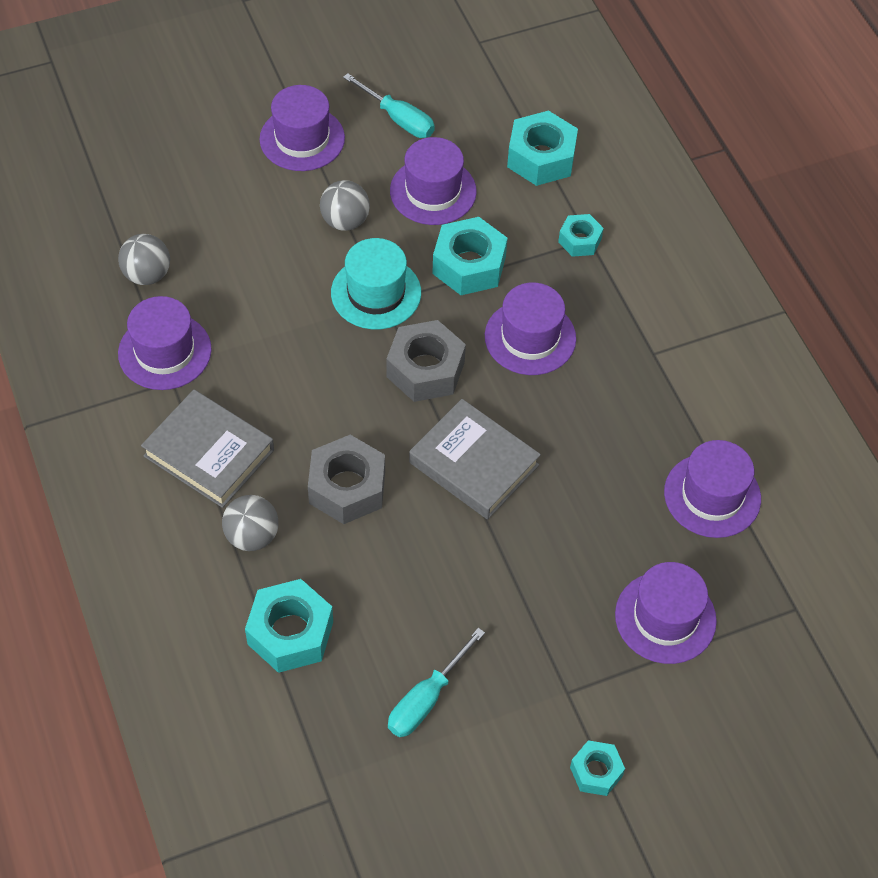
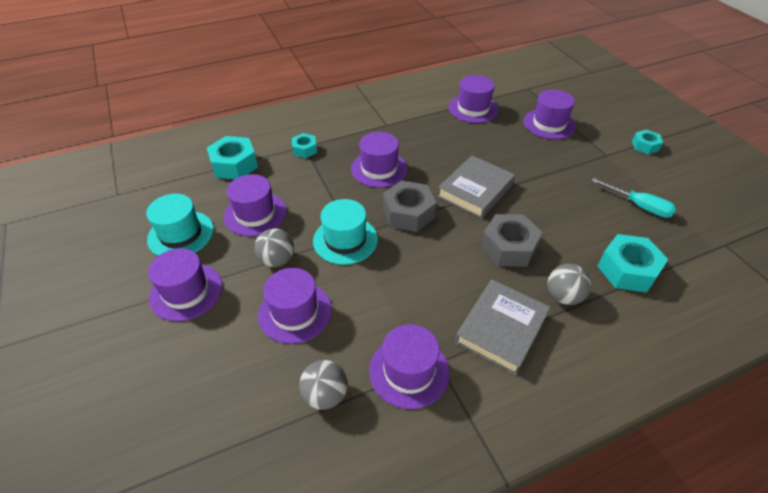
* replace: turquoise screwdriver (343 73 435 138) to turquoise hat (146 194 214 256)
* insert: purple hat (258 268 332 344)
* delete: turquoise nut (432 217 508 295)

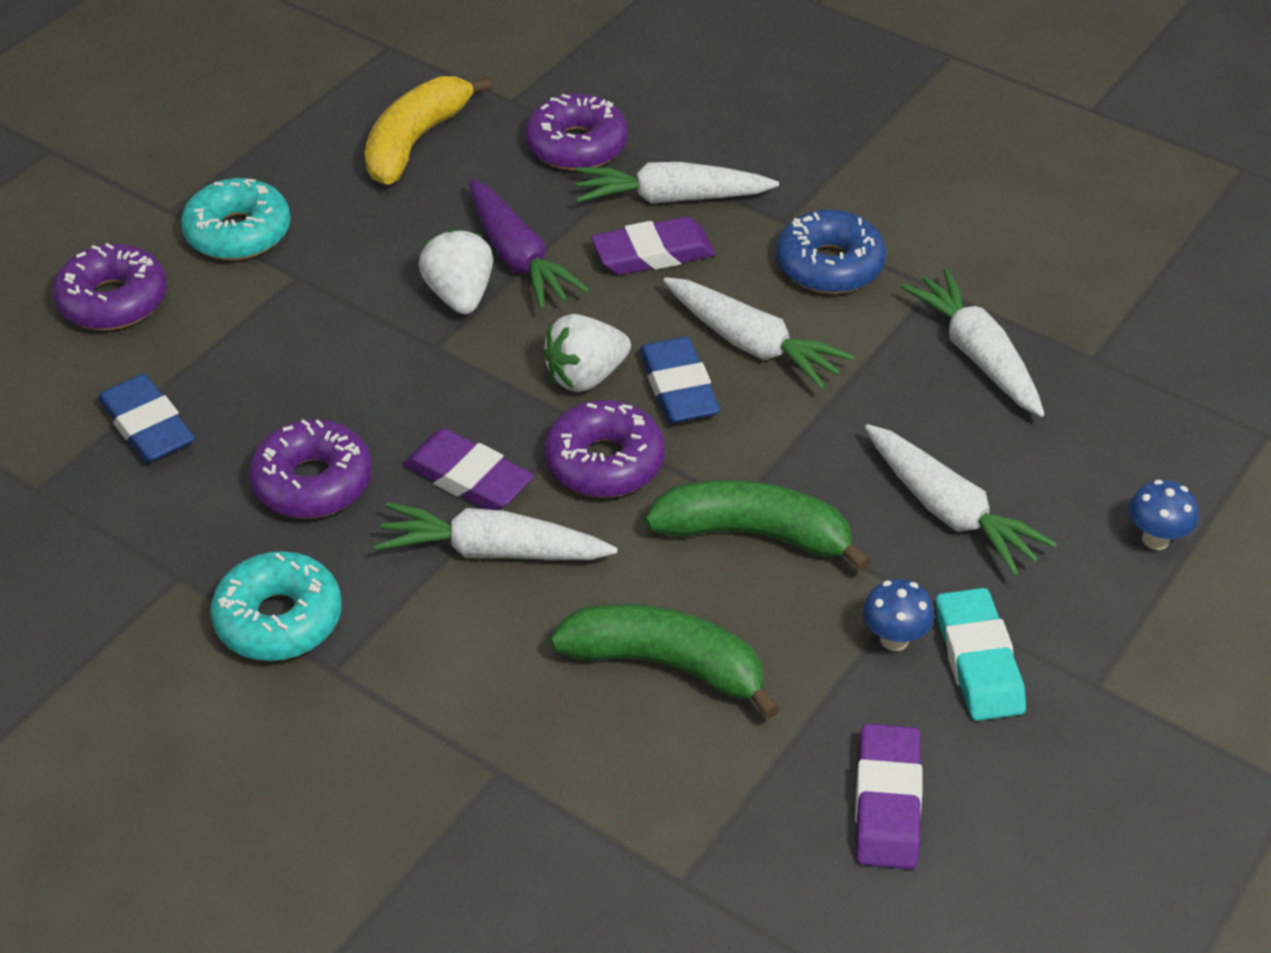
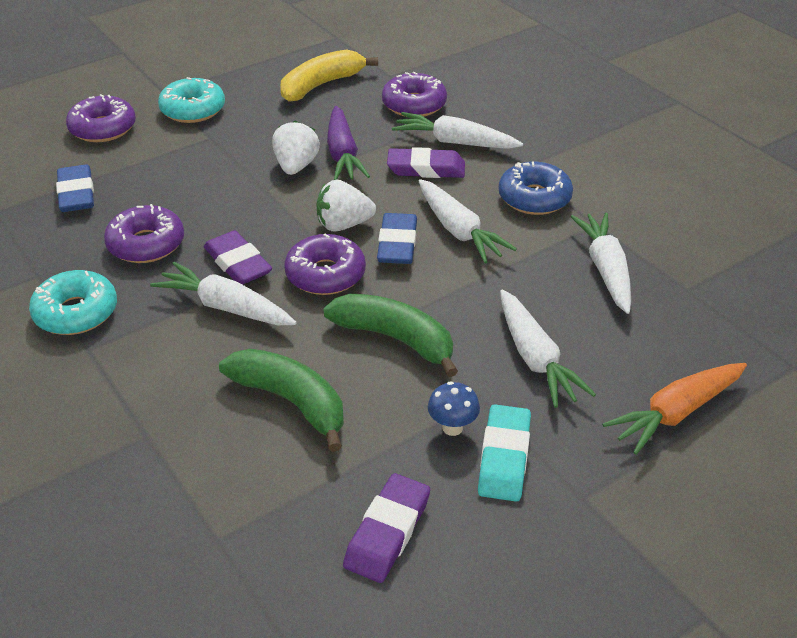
* replace: blue mushroom (1129 480 1198 550) to orange carrot (602 363 747 455)

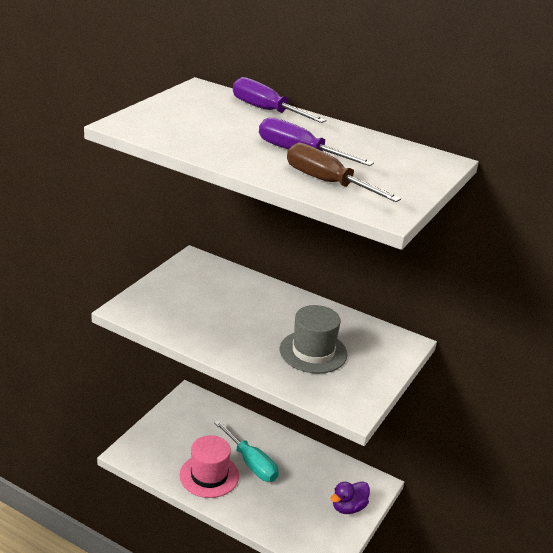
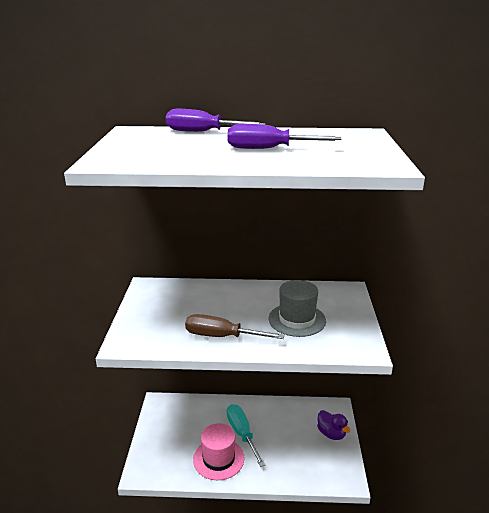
* move: brown screwdriver (287 143 401 202) to (185 314 285 339)
* rotate: turquoise screwdriver (214 420 279 482) = (226 404 265 467) 135 degrees counterclockwise
* rotate: purple duck (330 482 370 514) = (317 410 350 440) 60 degrees counterclockwise

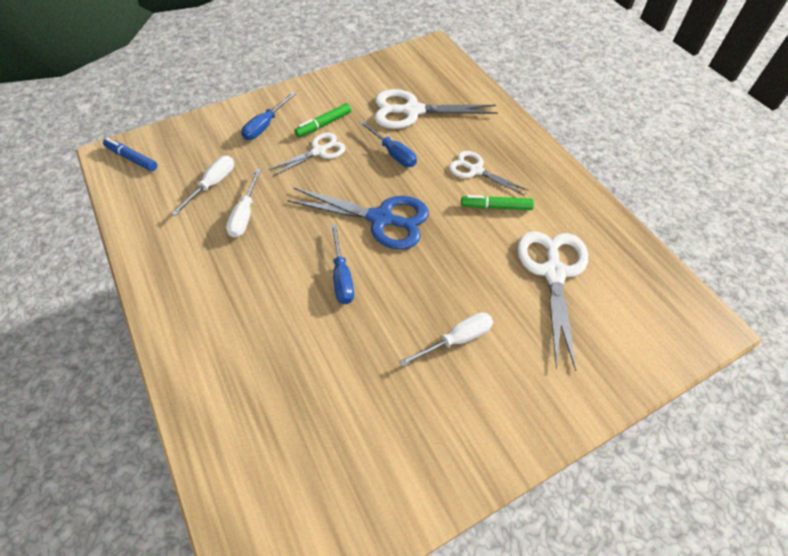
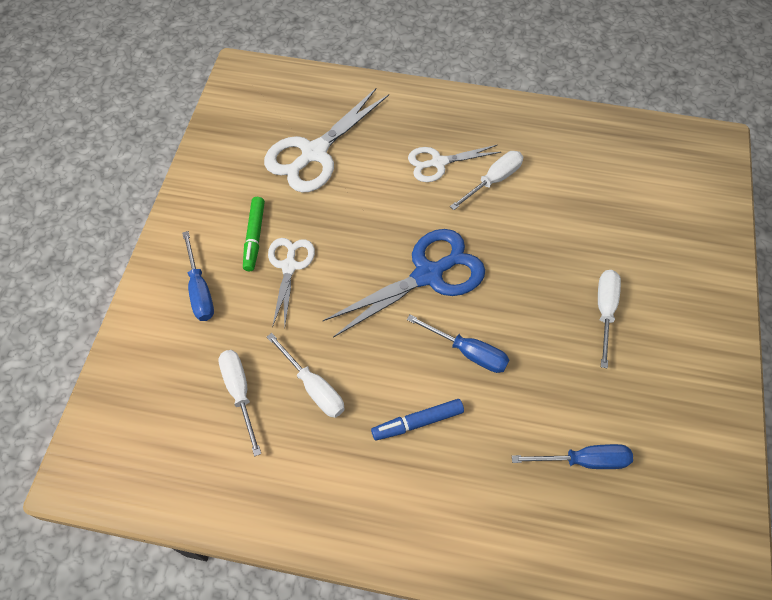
* move: blue marker (103 138 157 171) to (371 399 464 441)
* replace: green marker (461 195 534 210) to white screwdriver (450 151 523 210)
* move: blue screwdriver (359 121 417 167) to (512 444 633 469)
* delete: white scissors (517 231 588 372)

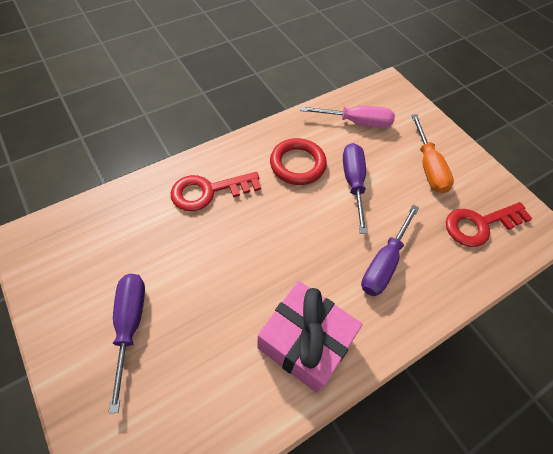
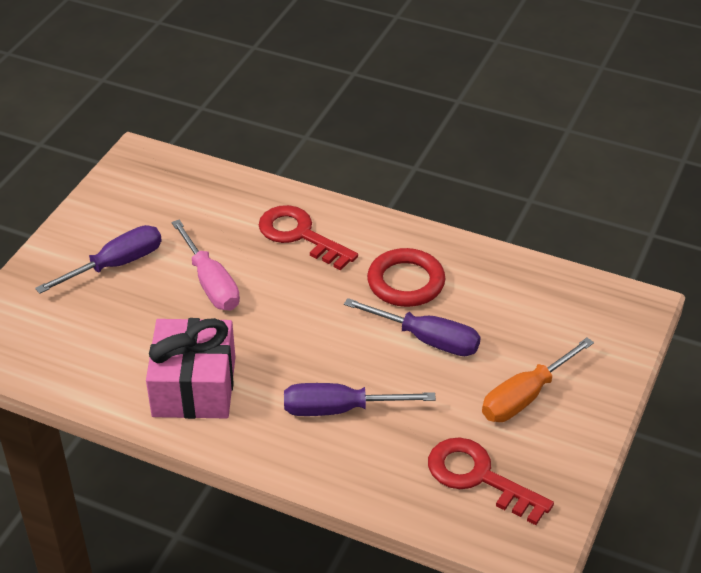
* move: pink screwdriver (300 106 395 128) to (172 220 240 311)
* rotate: purple screwdriver (343 143 367 234) = (344 298 481 356) 60 degrees clockwise

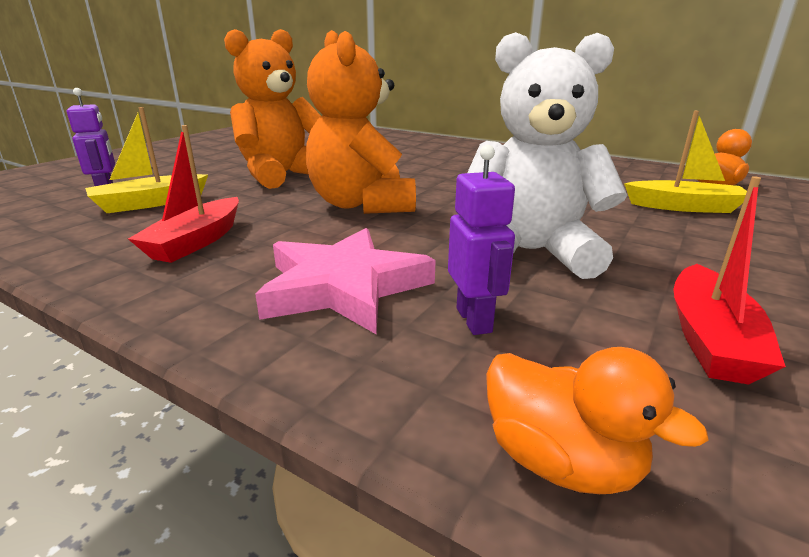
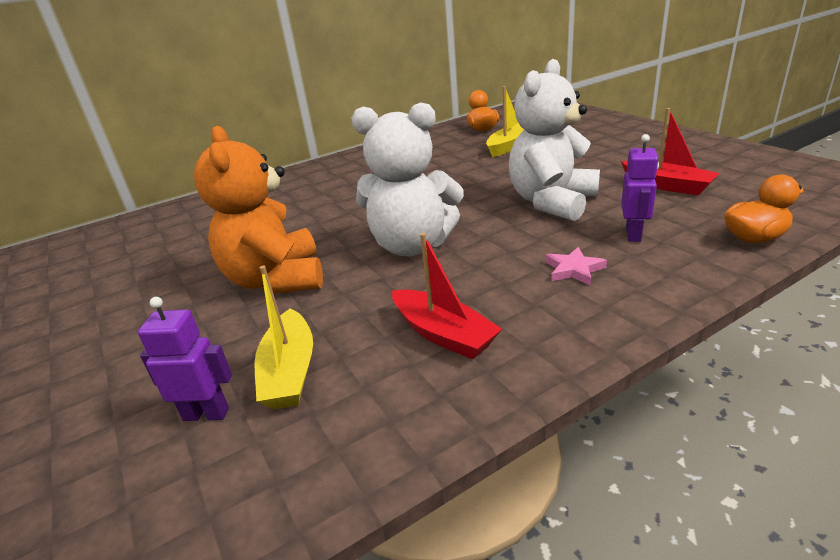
* recolor: orange teddy bear (306 30 416 214) to white teddy bear (351 102 464 256)
* resize: pink star (255 228 436 334) = (546 247 607 286) x0.48
* rotate: purple robot (448 145 515 335) = (621 134 659 242) 90 degrees clockwise

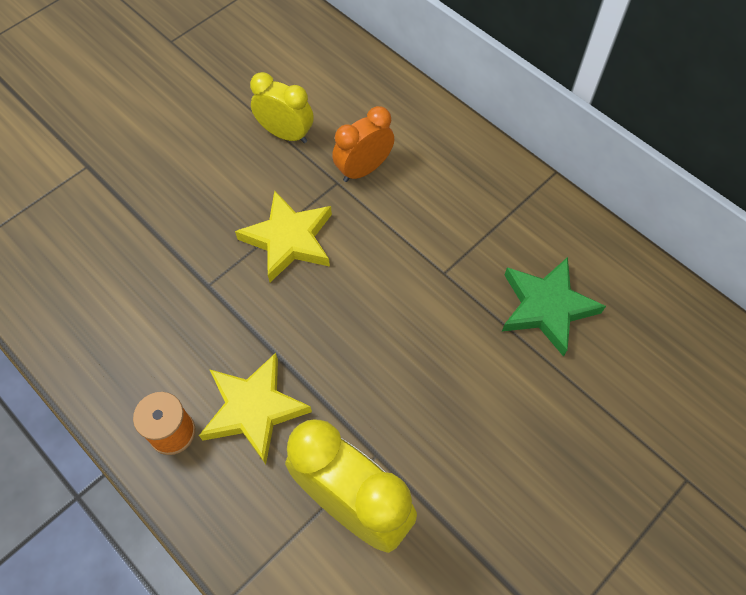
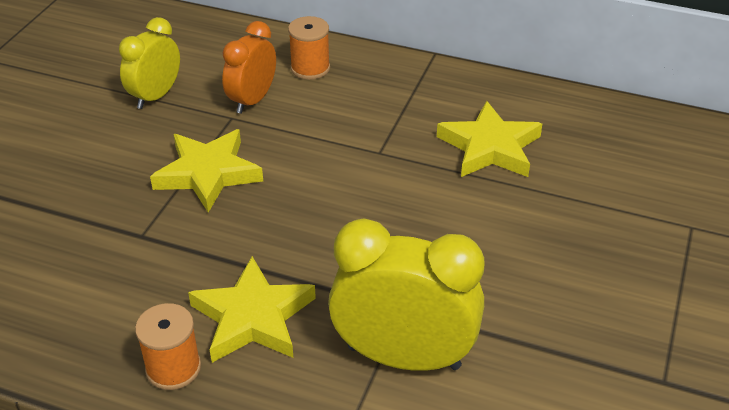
* rotate: yellow clock (250 72 314 143) = (119 17 180 109) 60 degrees counterclockwise
* insert: orange spool (288 16 330 80)
* recolor: green star (502 257 606 357) to yellow star (437 101 542 177)

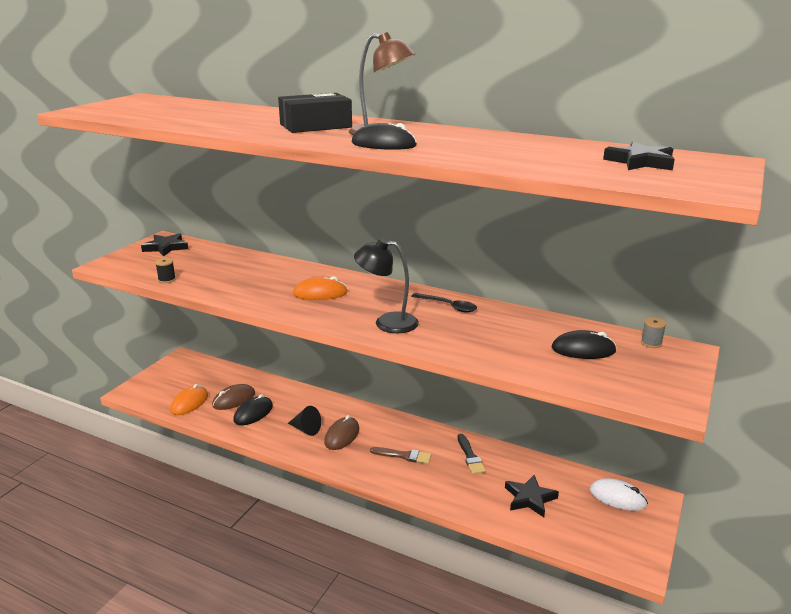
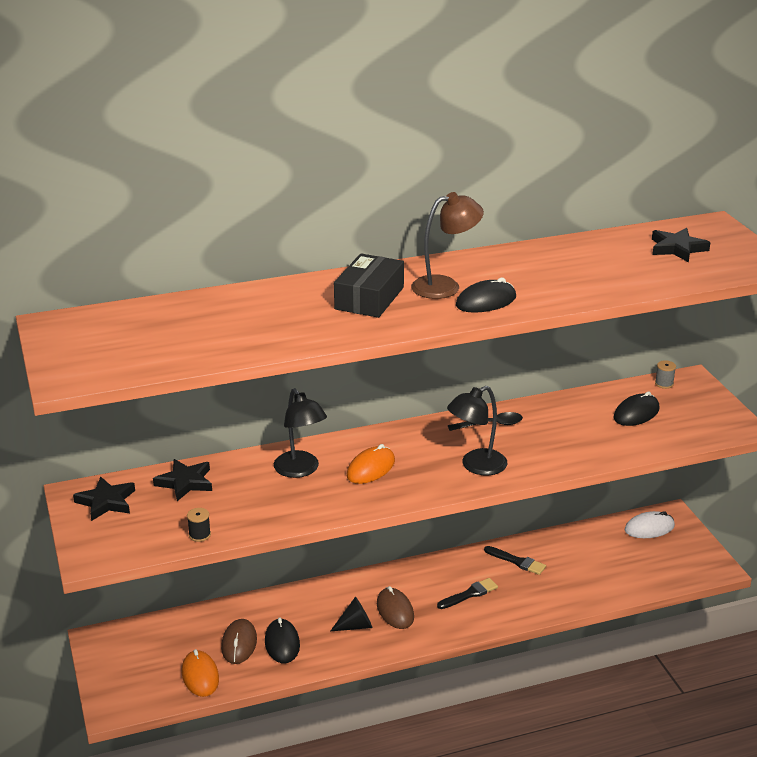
* move: black star (505 475 559 517) to (153 459 212 501)
* insert: black lamp (274 388 327 478)
* recolor: brown brush (370 447 432 464) to black brush (437 578 498 609)

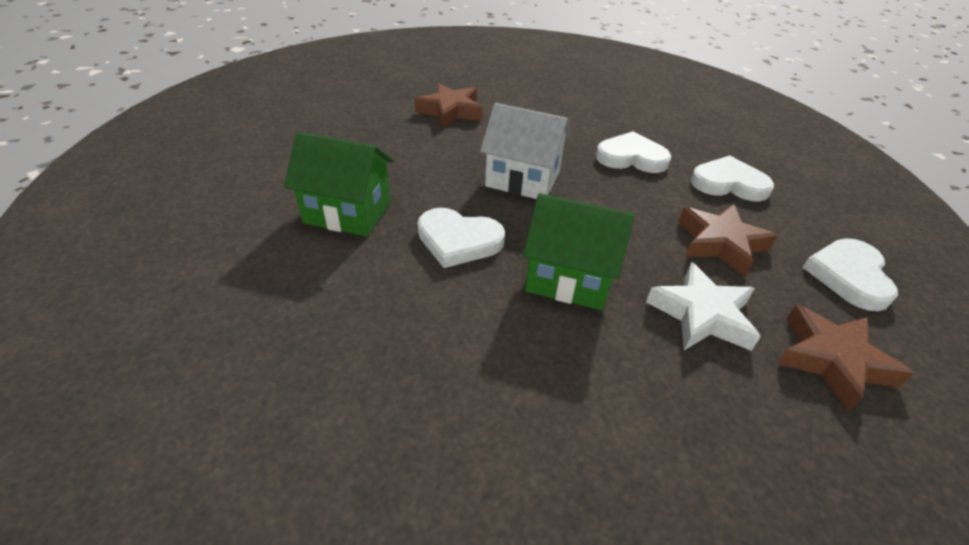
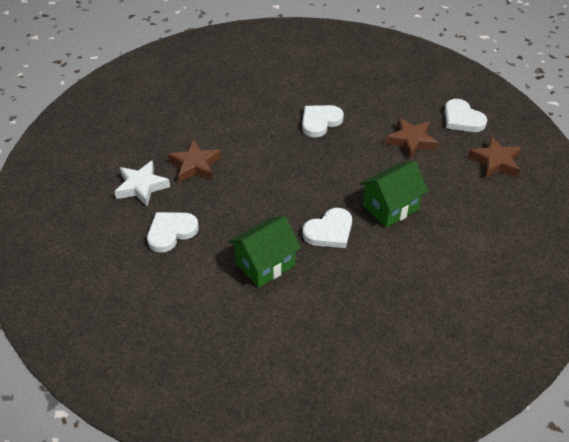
* move: white star (646 262 761 351) to (114 160 170 206)
* move: white heart (691 155 774 202) to (147 212 199 253)
* delete: white house (480 103 571 199)

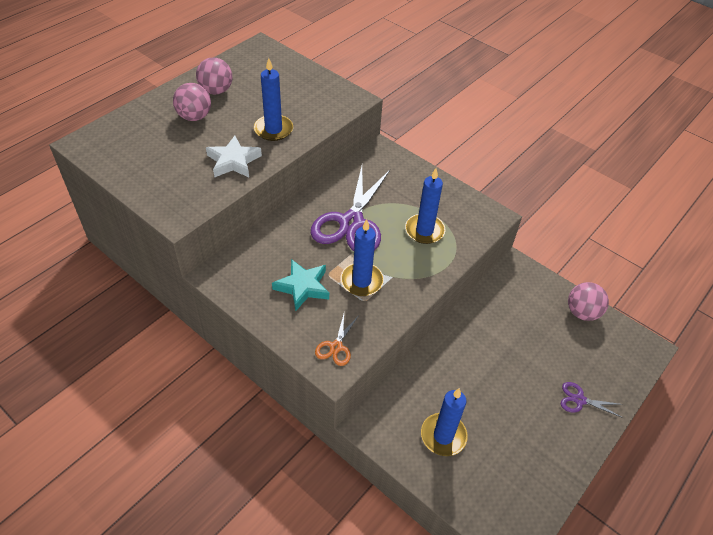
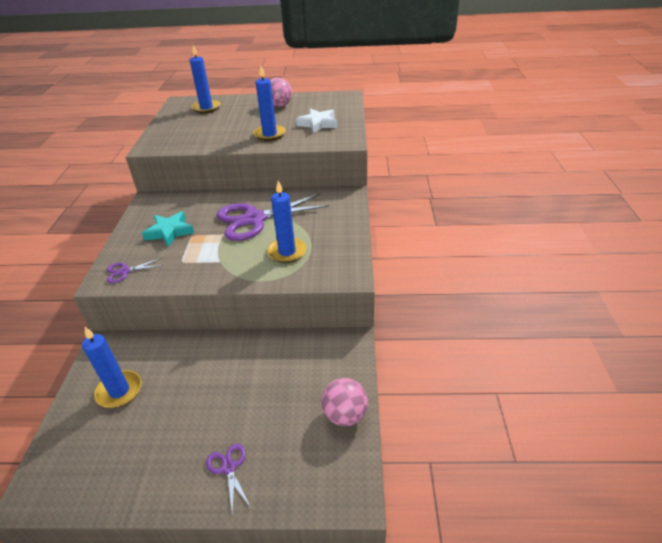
* recolor: orange scissors (315 314 358 366) to purple scissors (107 258 163 283)
* move: blue candle (340 219 384 296) to (190 45 221 113)
* move: white star (206 135 262 178) to (296 108 337 134)
* delete: pink ball (173 83 211 121)

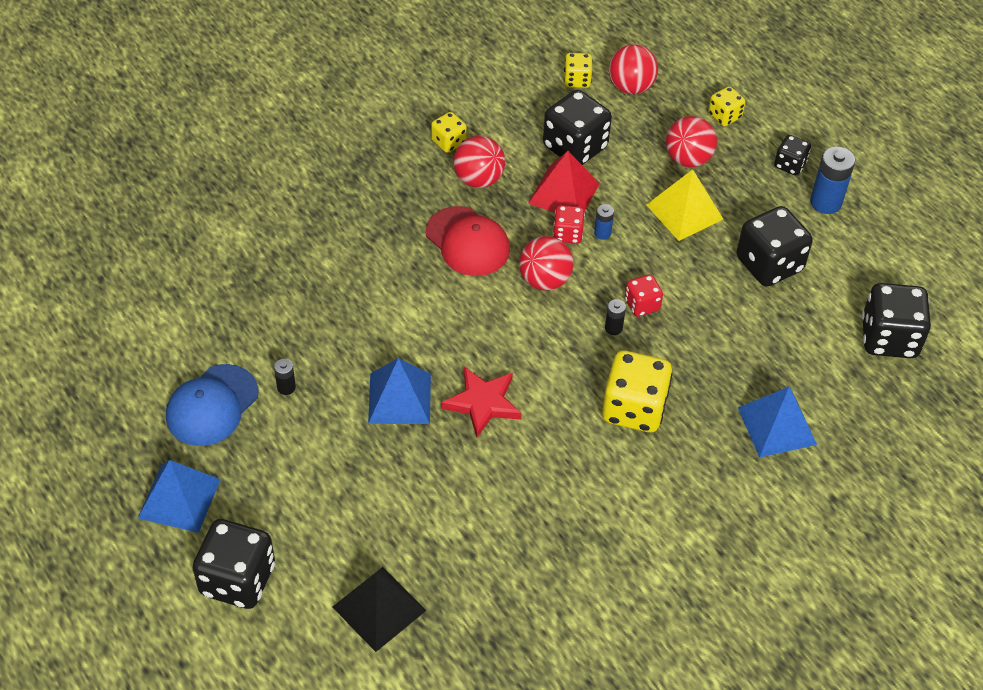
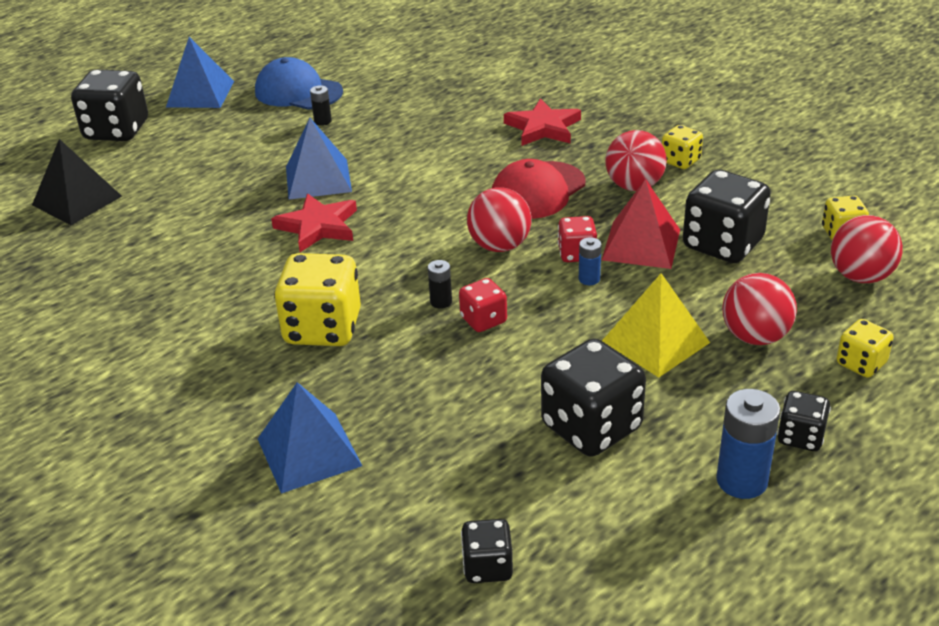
* resize: black dice (862 283 931 358) = (461 519 513 583) x0.53
* insert: red star (504 98 581 146)

